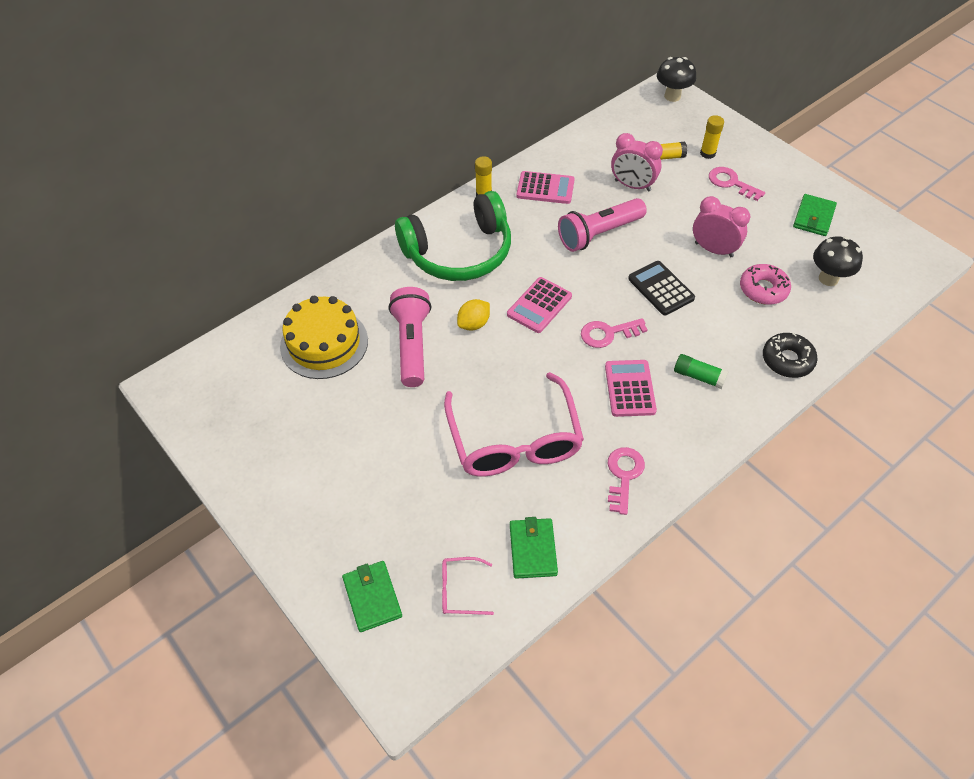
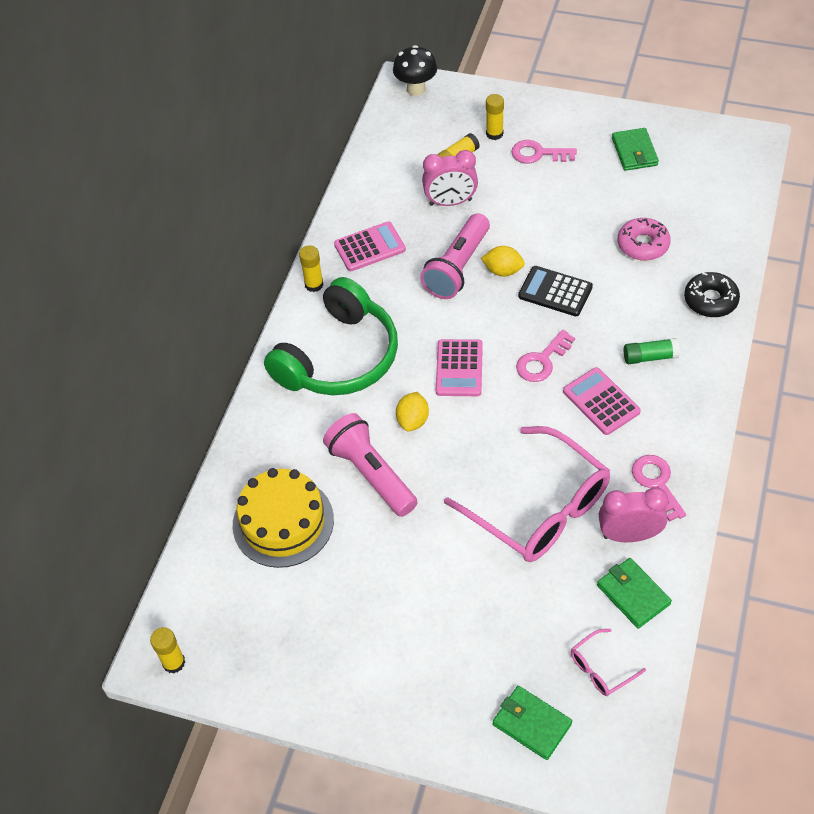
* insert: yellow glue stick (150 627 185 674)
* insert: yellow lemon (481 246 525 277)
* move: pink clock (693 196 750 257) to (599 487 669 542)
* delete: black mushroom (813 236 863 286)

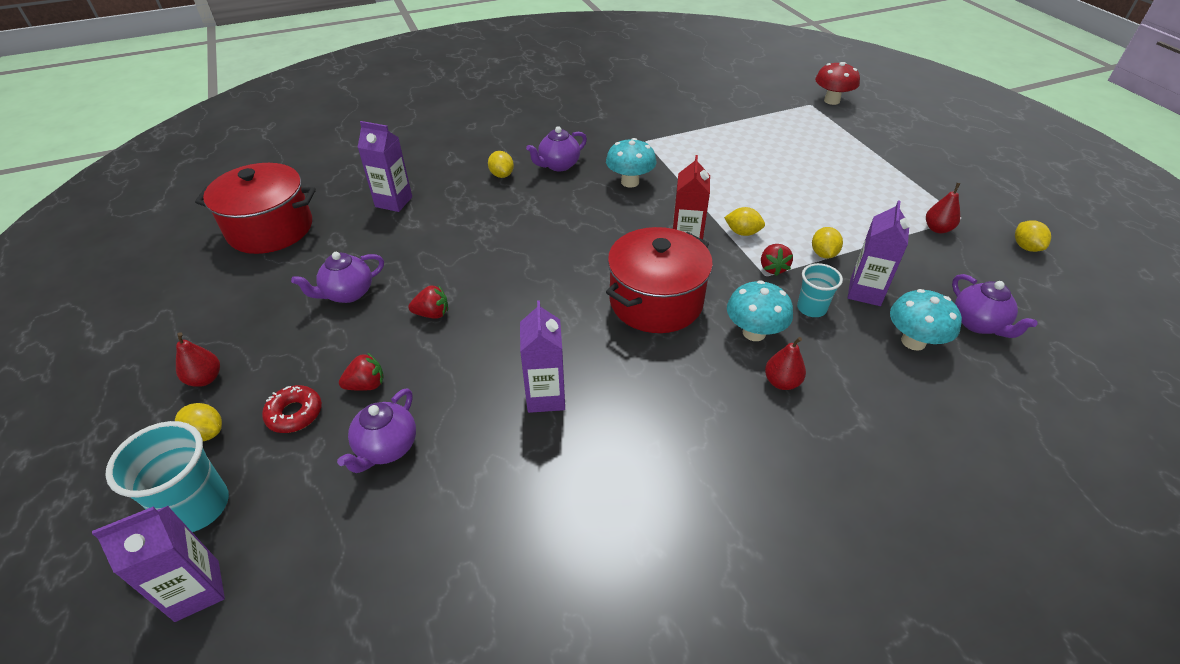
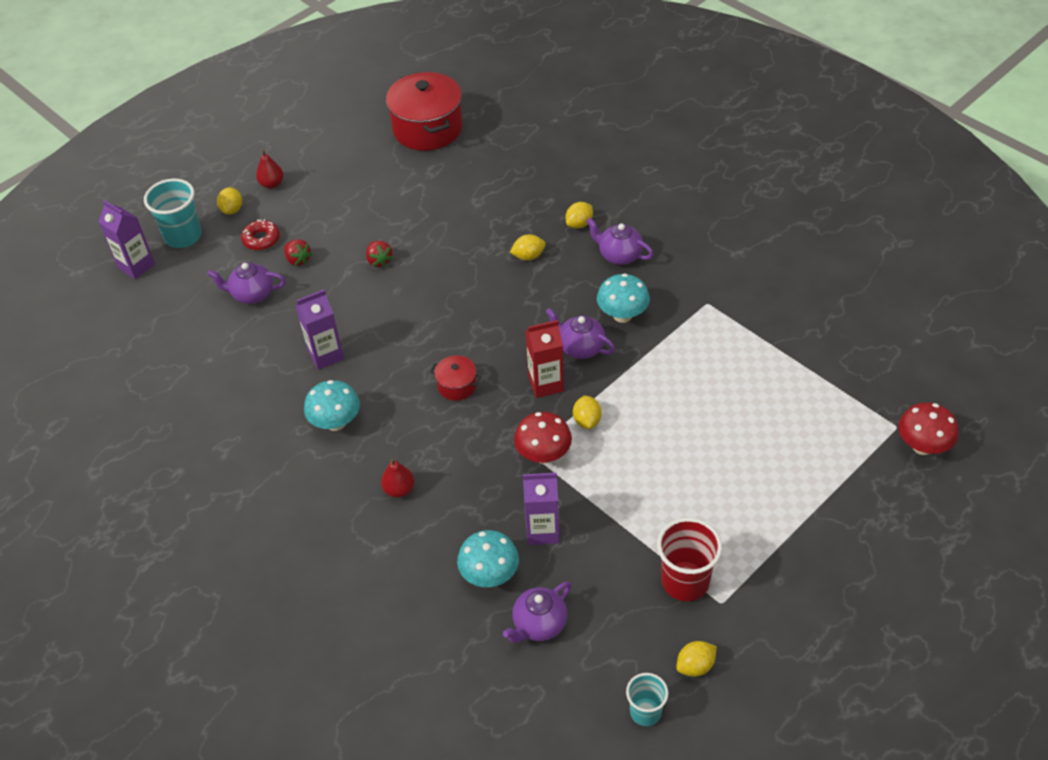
* move: turquoise mushroom (727 280 793 341) to (304 380 360 431)
* resize: red pot (606 227 713 333) = (430 355 482 401) x0.47
* move: yellow lemon (812 227 843 259) to (510 234 546 261)
* replace: red strawberry (761 244 793 276) to red mushroom (514 412 572 464)
* move: purple teapot (291 252 384 303) to (545 308 615 359)
* move: turquoise cup (797 263 843 317) to (626 673 669 726)
* replace: red pear (926 183 960 233) to red cup (657 518 722 601)
* delete: purple carton (357 121 412 212)

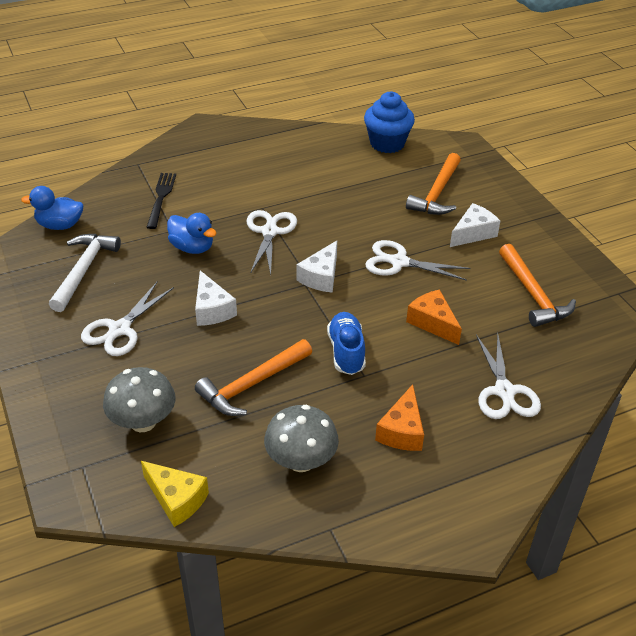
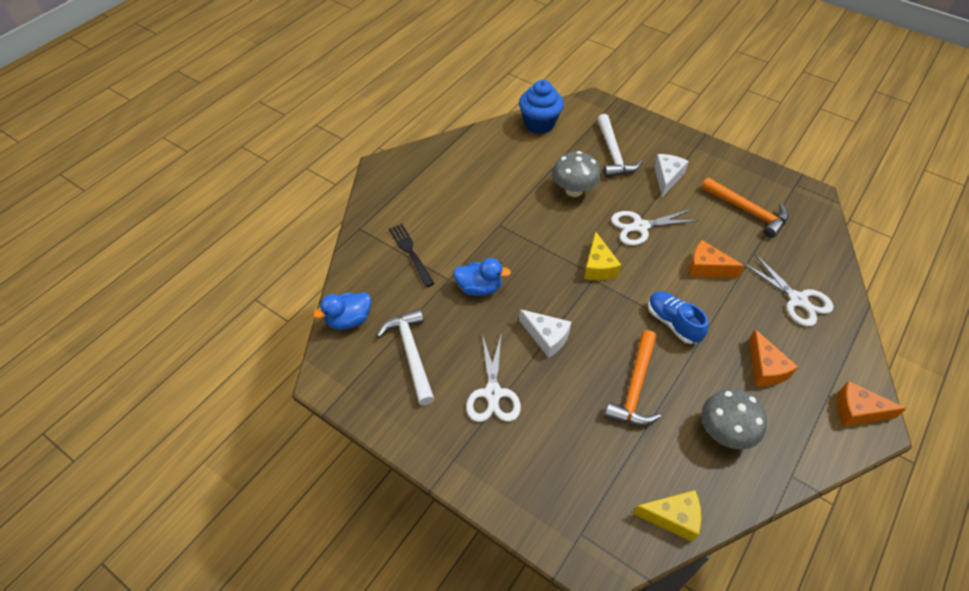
* move: grey mushroom (103 367 176 432) to (552 151 601 197)
* recolor: white cheese (297 241 337 293) to yellow cheese (584 231 621 280)
* recolor: orange hammer (406 153 461 215) to white hammer (597 114 642 177)
* insert: orange cheese (837 381 907 426)
* delete: white scissors (246 210 297 274)

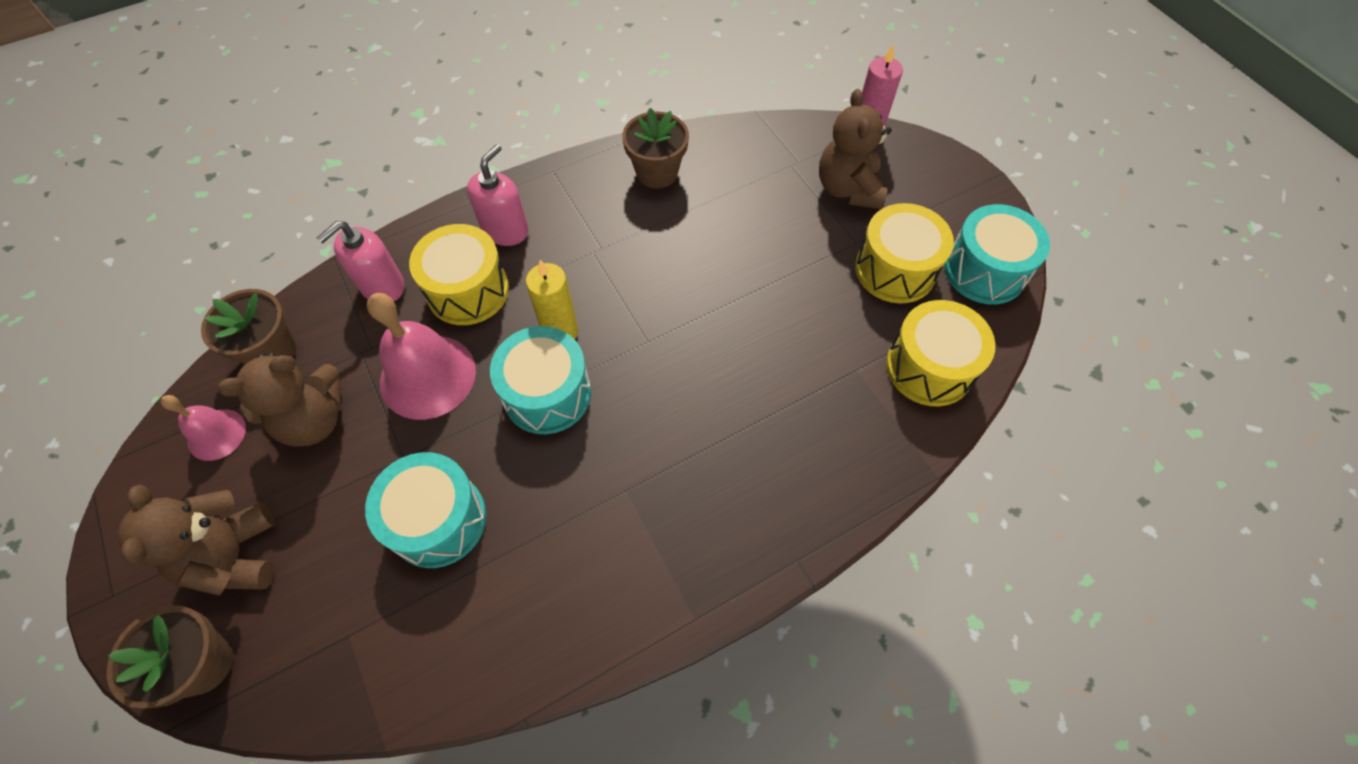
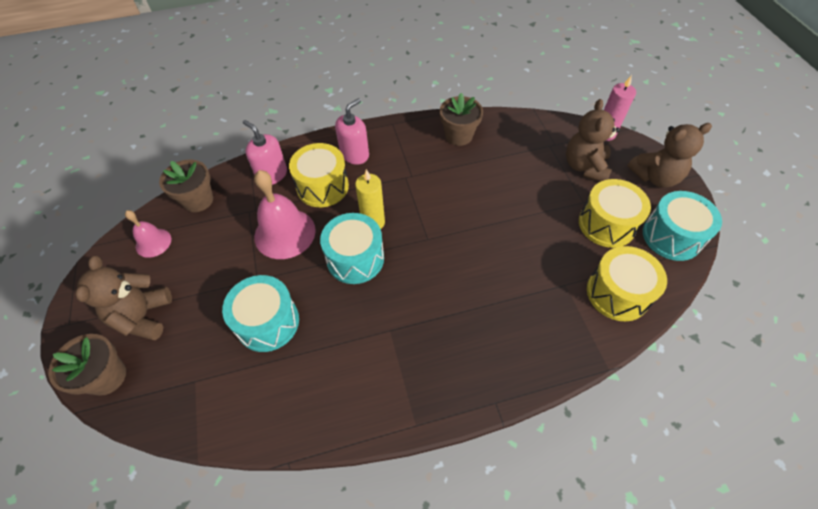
* rotate: pink soap dispenser (317 221 404 301) = (243 120 287 185) 75 degrees clockwise
* move: brown teddy bear (218 353 341 446) to (627 123 712 188)

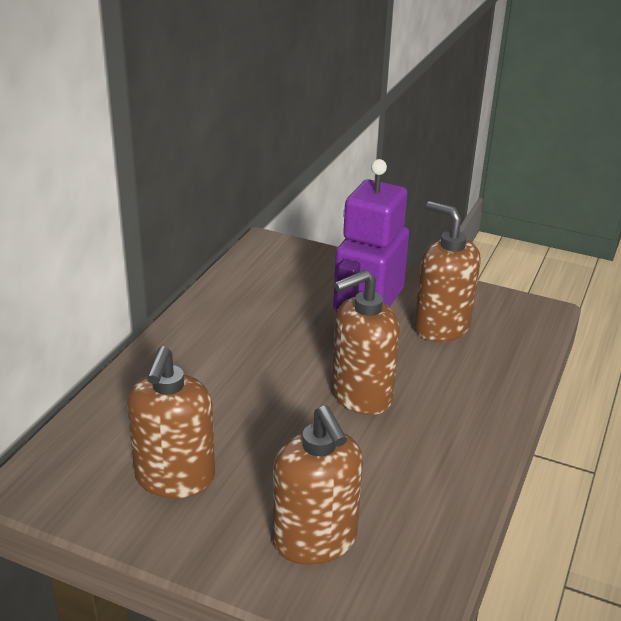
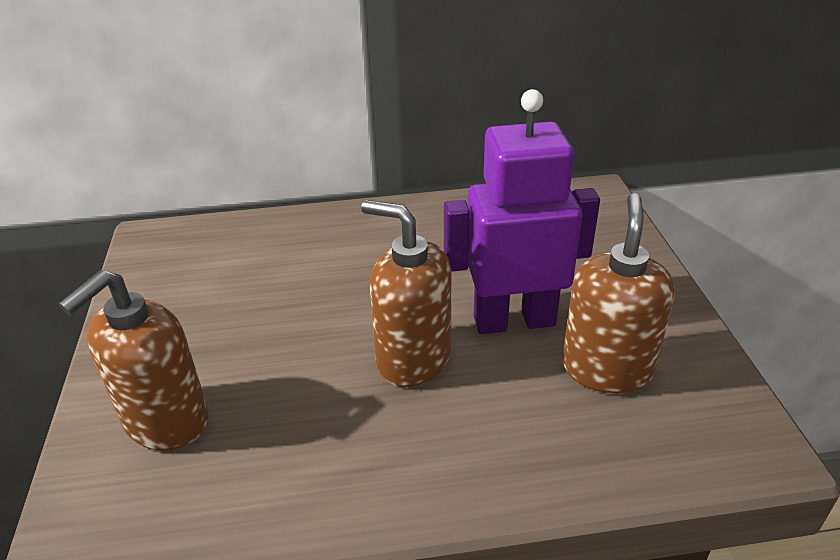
* delete: brown soap dispenser (127 346 215 498)

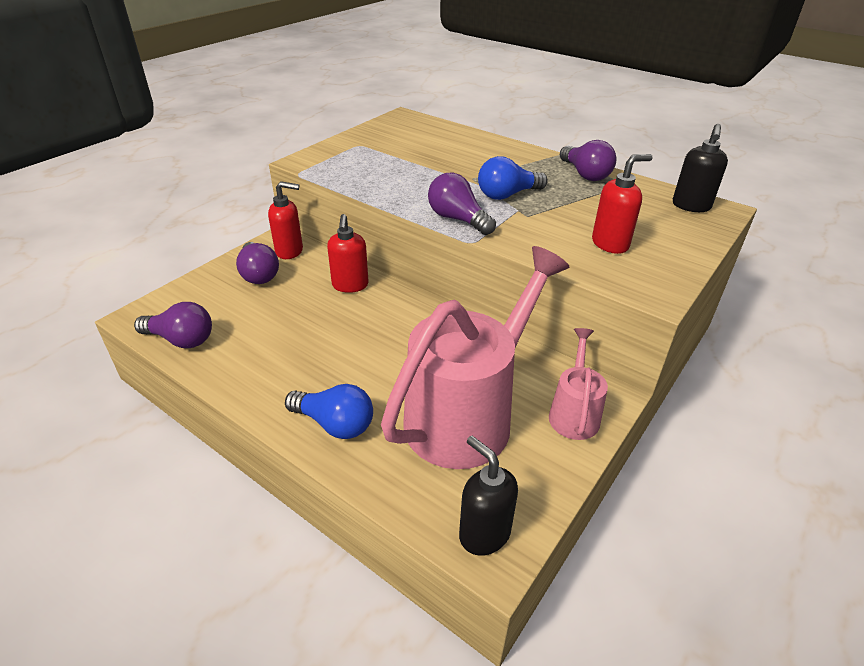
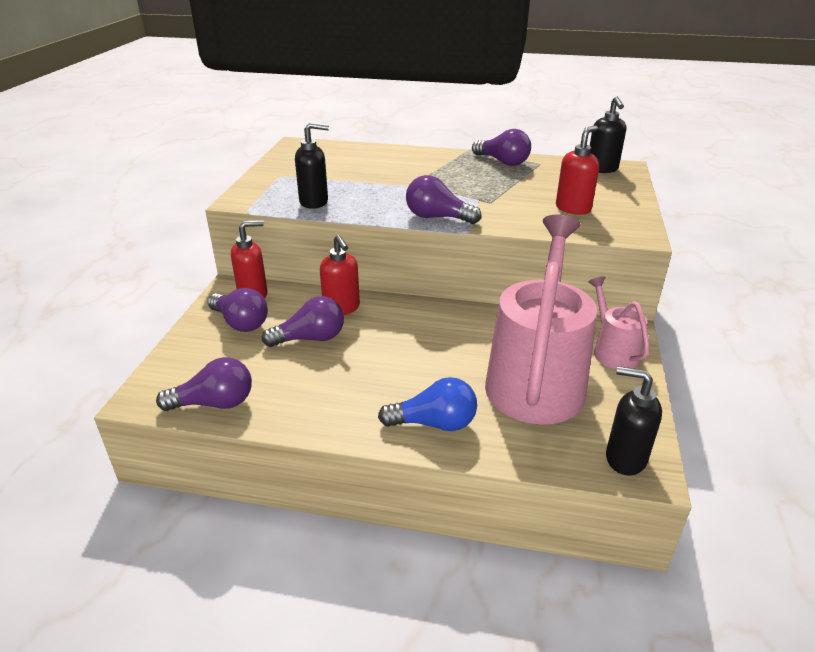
* insert: purple light bulb (262 296 344 347)
* insert: black soap dispenser (295 122 329 209)
* delete: blue light bulb (478 156 548 200)

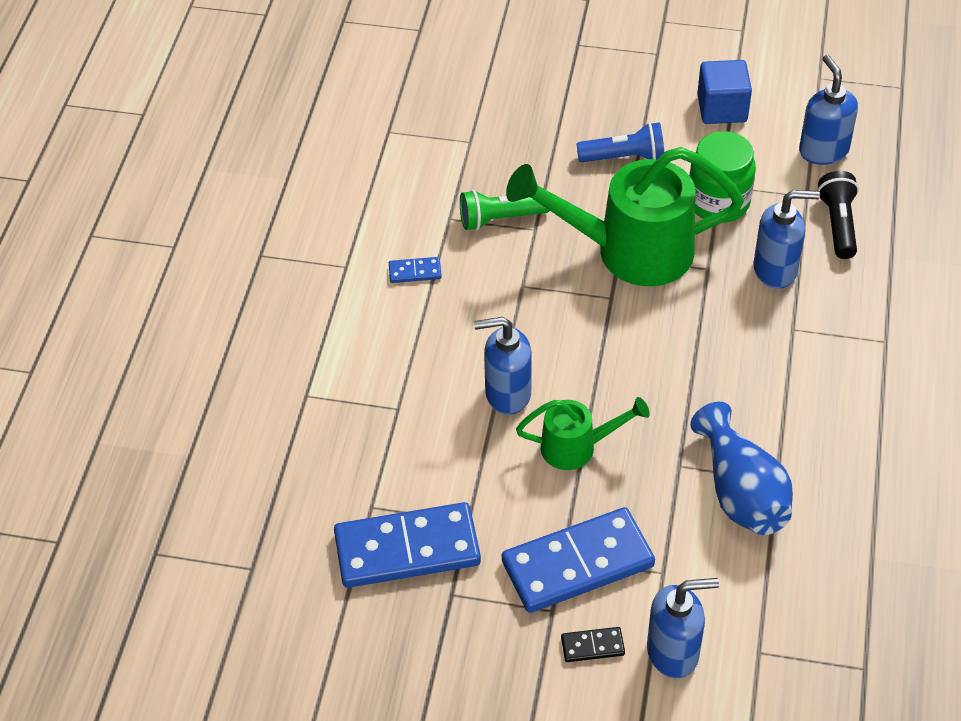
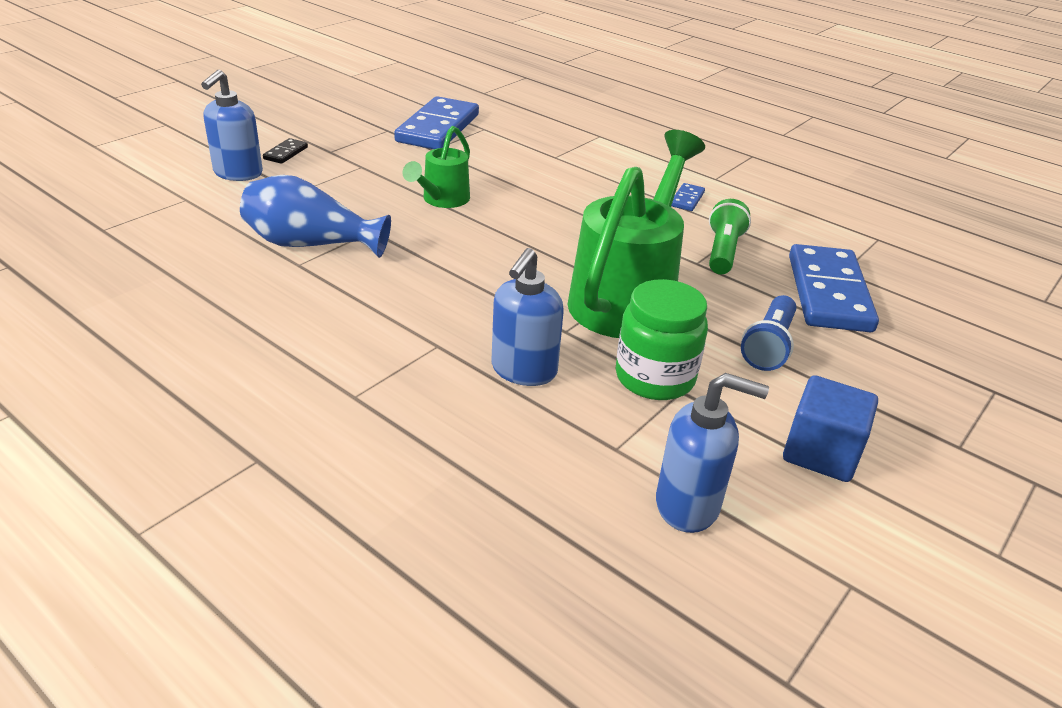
* move: blue domino (502 507 655 613) to (789 244 879 332)
* delete: blue soap dispenser (474 317 532 415)
* delete: black flashlight (818 171 859 259)

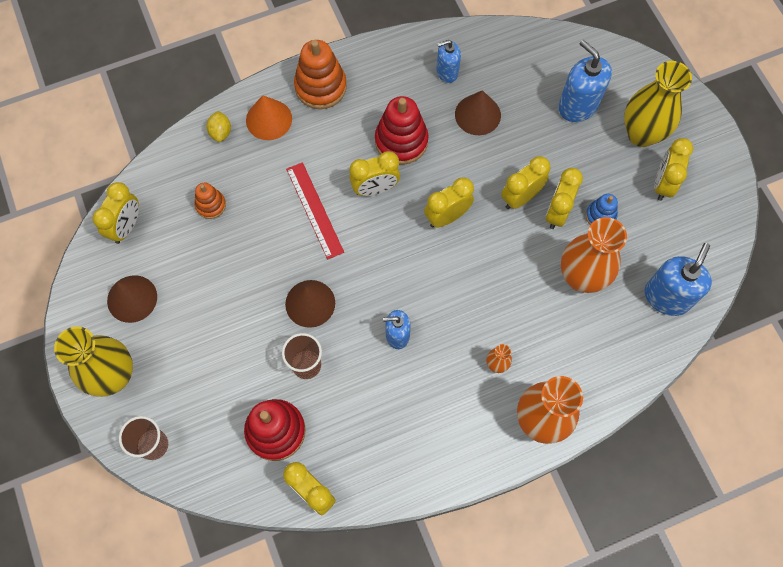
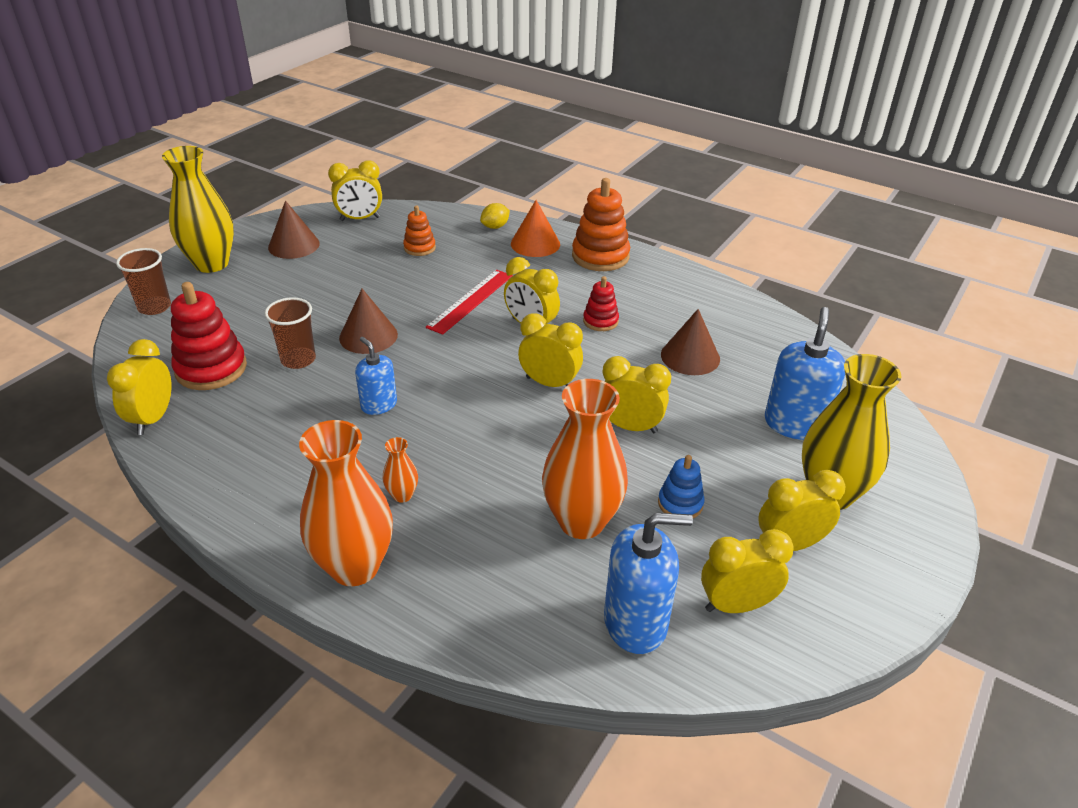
* resize: red stacking toy (375 96 429 165) = (583 276 619 331) x0.56
* move: yellow clock (545 168 583 229) to (701 529 794 613)
* delete: blue soap dispenser (436 40 461 83)

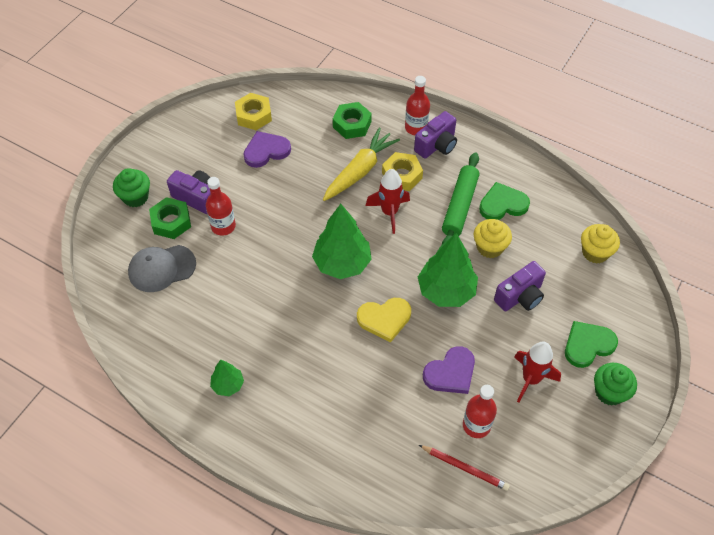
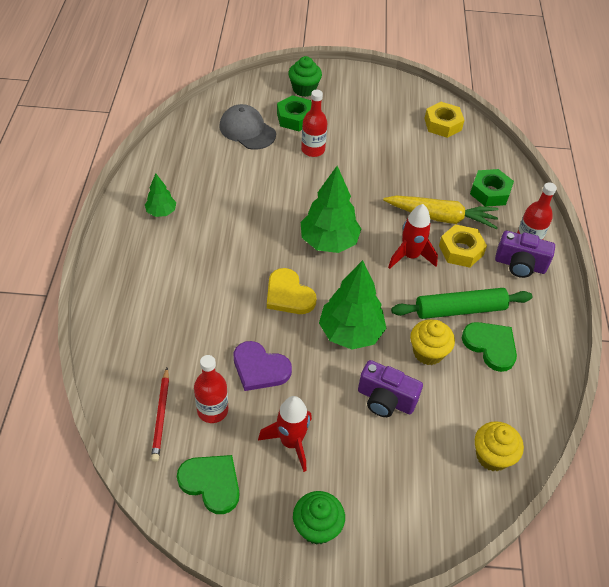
* move: green heart (565 321 618 368) to (177 455 239 514)
* delete: purple camera (167 170 211 214)
* delete: purple heart (243 131 291 168)

